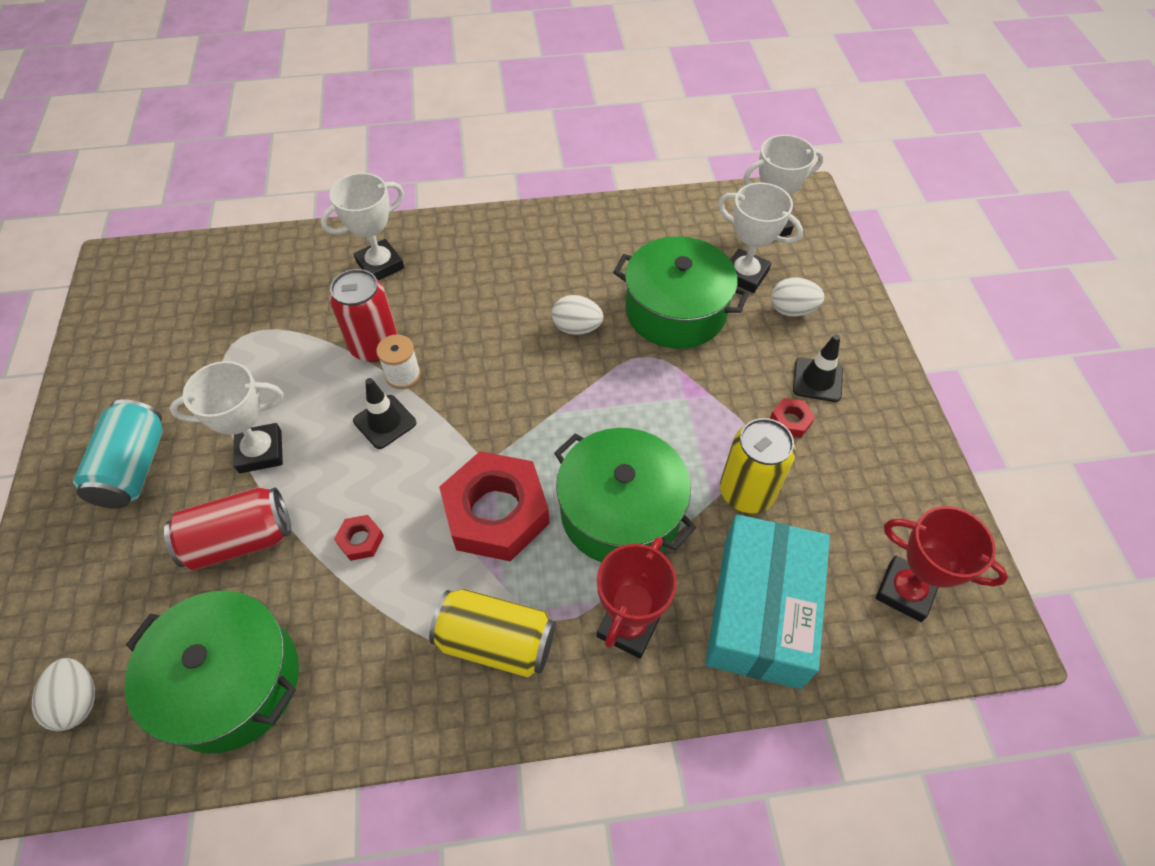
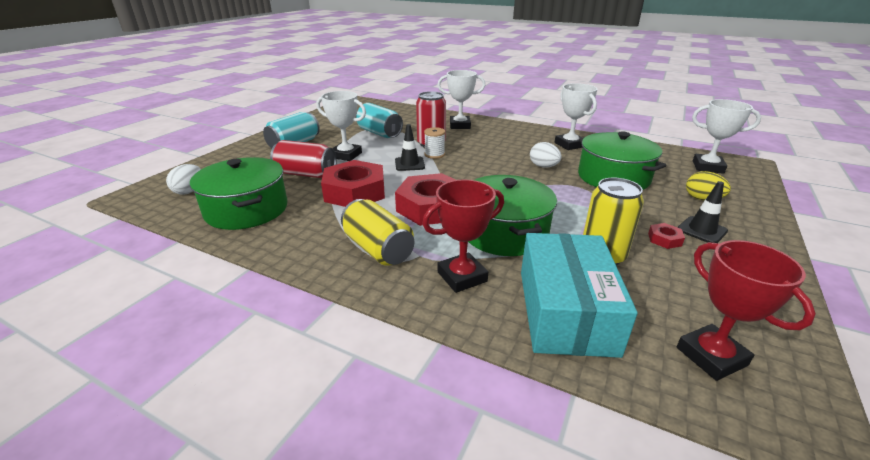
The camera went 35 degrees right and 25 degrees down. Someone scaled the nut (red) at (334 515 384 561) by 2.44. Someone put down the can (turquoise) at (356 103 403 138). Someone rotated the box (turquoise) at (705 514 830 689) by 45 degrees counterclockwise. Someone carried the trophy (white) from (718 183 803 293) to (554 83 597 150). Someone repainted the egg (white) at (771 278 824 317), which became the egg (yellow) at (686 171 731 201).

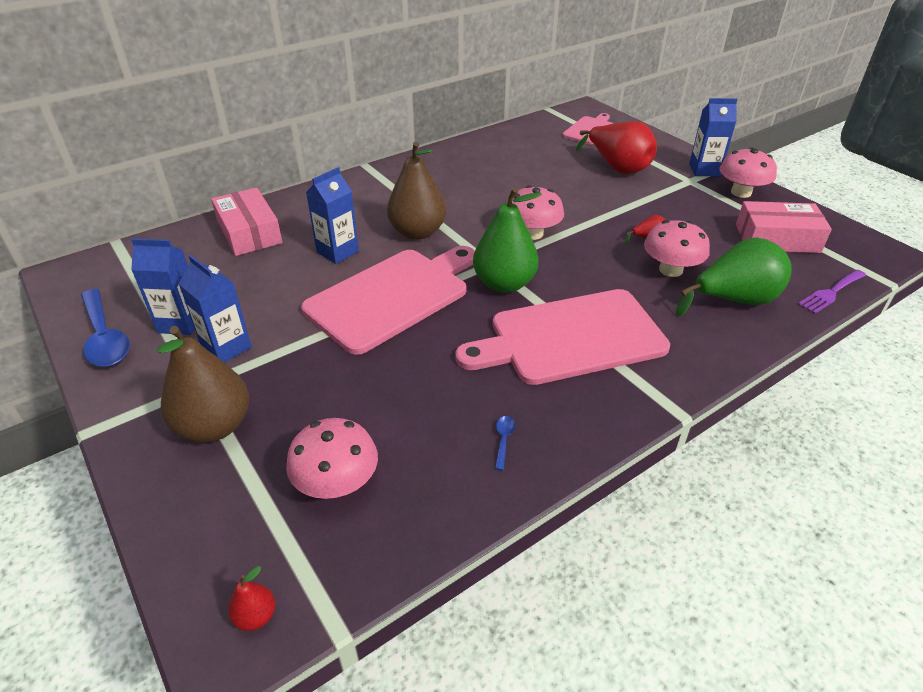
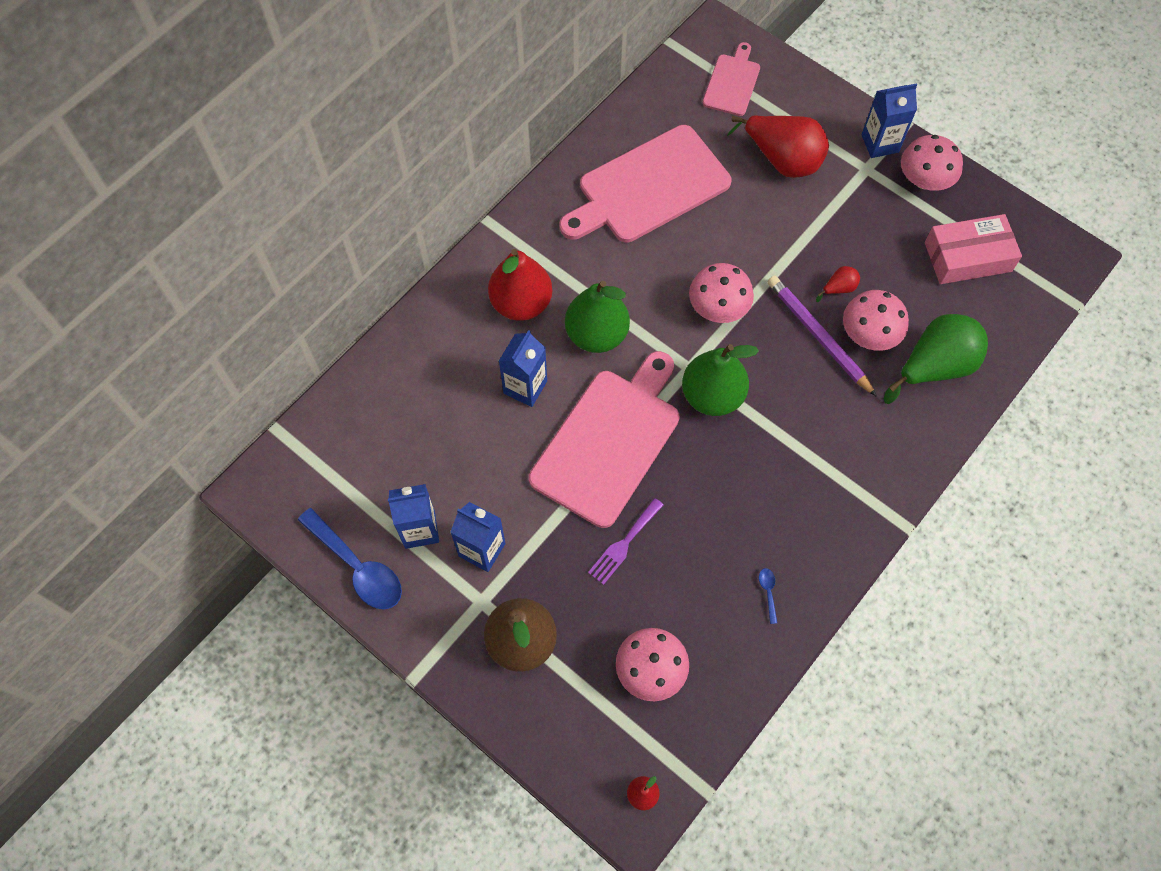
The camera went 15 degrees left and 25 degrees up. Someone put down the pear (red) at (488 249 552 321). Someone carried the cutting board (pink) from (455 289 670 385) to (559 125 731 242). Someone repainted the pear (brown) at (387 142 446 240), which became the pear (green) at (565 281 630 353). Someone carried the fork (purple) from (798 270 866 314) to (588 498 664 585). Someone put down the pencil (purple) at (768 276 877 397). Someone took away the box (pink) at (211 188 282 256).

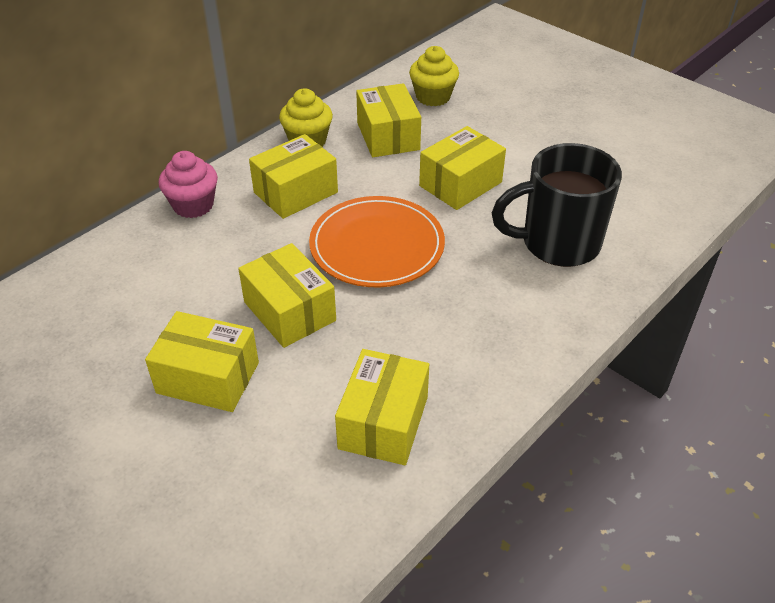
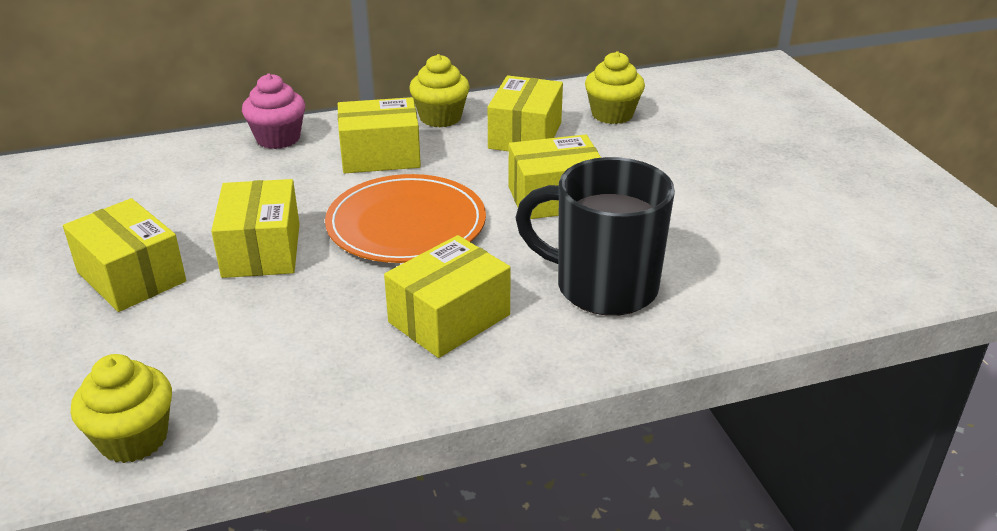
The camera went 30 degrees right and 10 degrees down. Someone put down the cupcake (yellow) at (71 354 172 463). Someone carried the box (yellow) from (335 349 429 465) to (384 235 511 358).

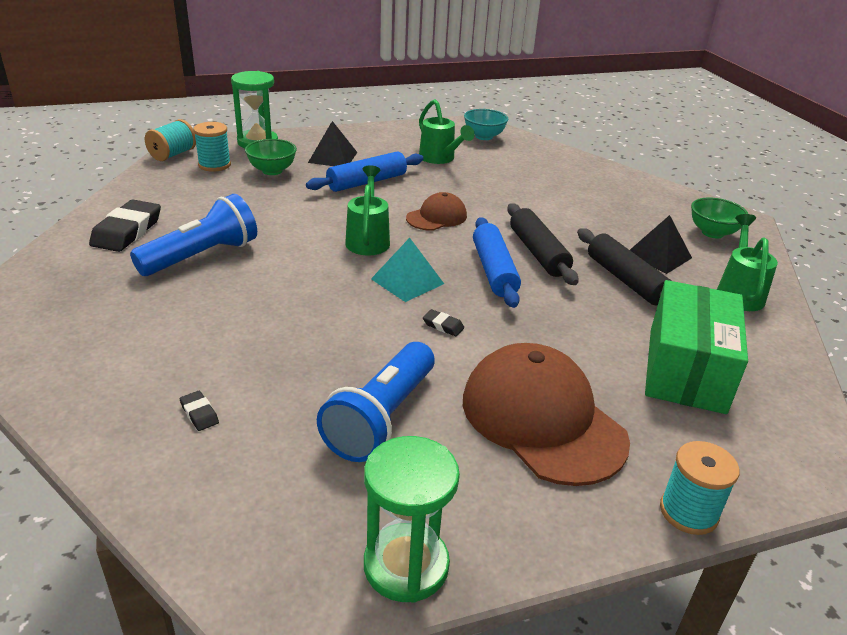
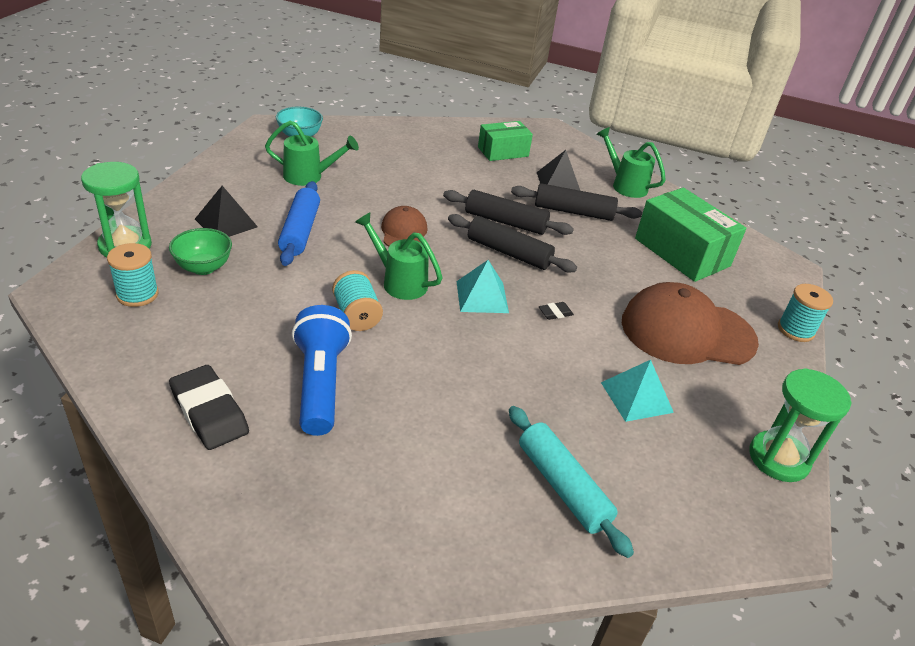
The camera went 55 degrees left and 5 degrees up. Someone carried the spool (turquoise) from (145 119 196 161) to (332 270 383 331). Someone repainted the rolling pin (blue) at (473 217 521 308), which became the rolling pin (black) at (448 214 577 273). Someone put down the box (green) at (478 121 533 161). Someone swapped the eraser (black) at (180 391 219 431) for the rolling pin (turquoise) at (509 406 634 558). Someone swapped the flashlight (blue) at (317 342 434 462) for the pyramid (turquoise) at (601 360 674 422). Someone took away the bowl (green) at (691 197 748 238).

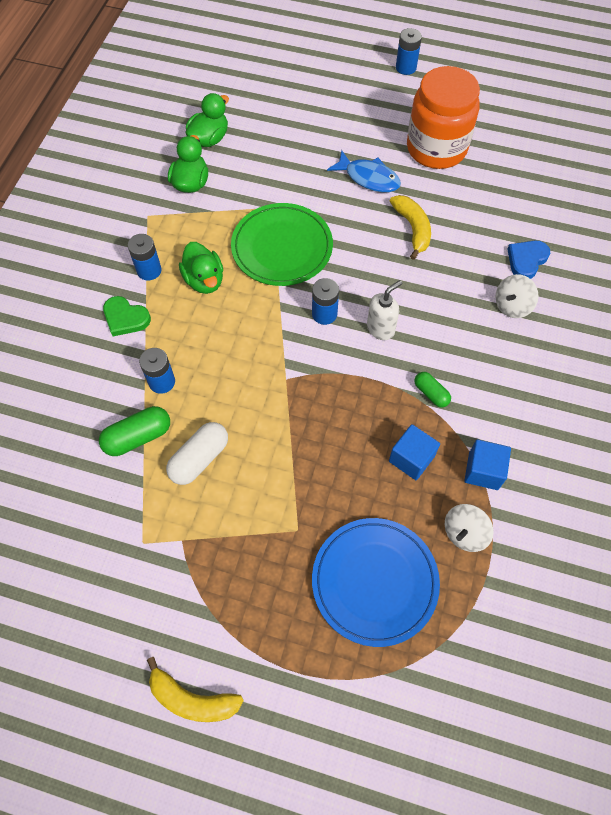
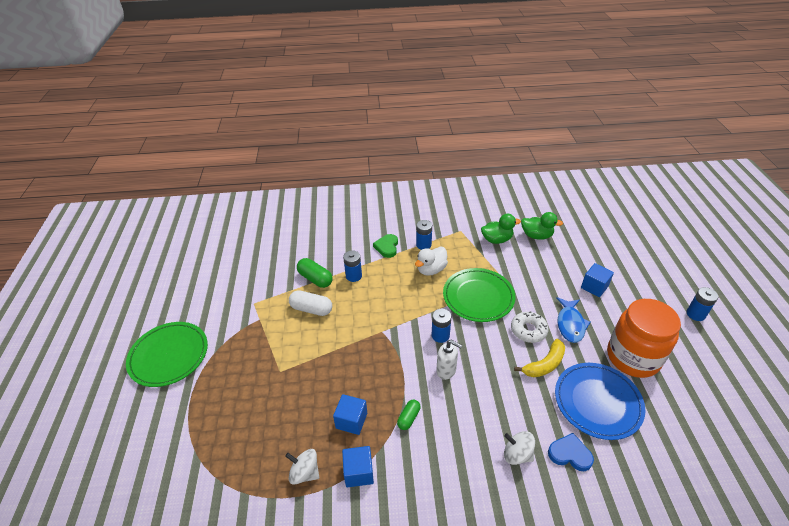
The camera went 70 degrees right and 20 degrees down. Someone swapped the banana (yellow) at (147 657 244 722) for the plate (green) at (126 322 208 387). Someone repainted the duck (green) at (179 242 223 294), which became the duck (white) at (415 246 448 276). Someone put down the donut (white) at (511 311 548 343). Someone carried the plate (blue) from (312 518 440 647) to (555 363 645 440). Someone put down the cube (blue) at (581 263 614 297).

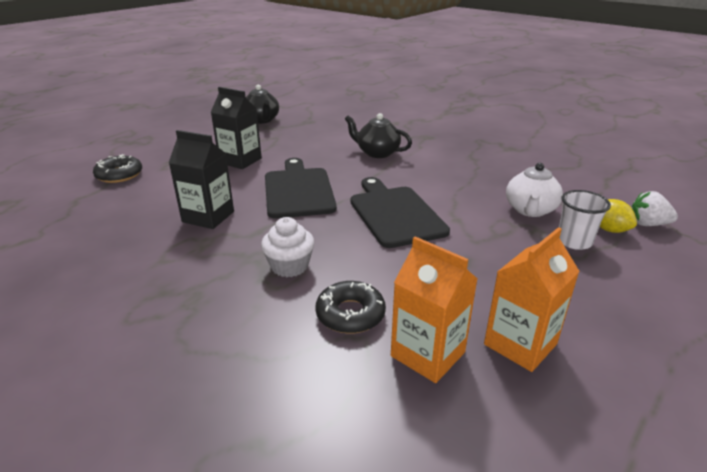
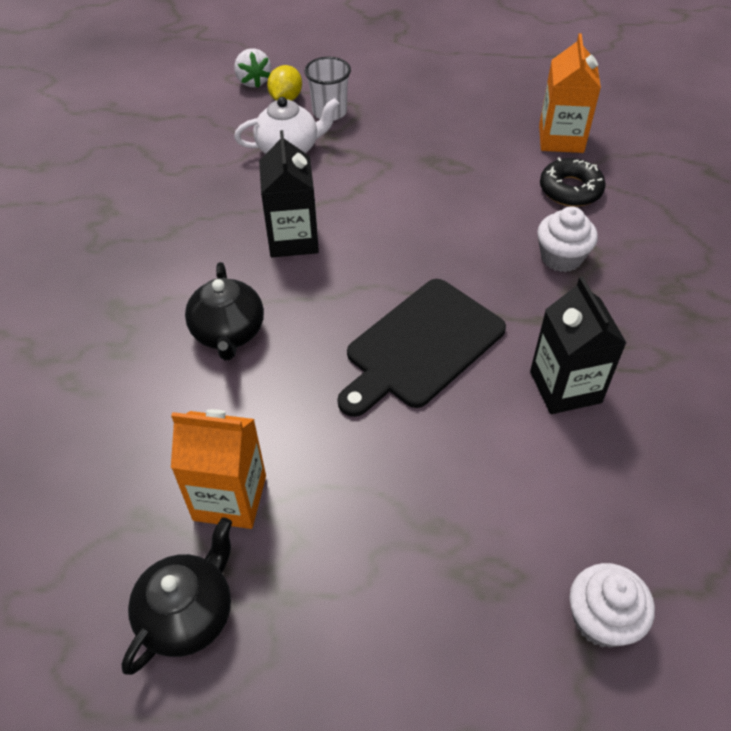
The camera went 125 degrees left and 20 degrees up. Someone carried the carton (orange) from (484 227 580 372) to (171 409 266 529). Someone carried the carton (black) from (211 87 262 169) to (259 130 319 257). Someone swapped the donut (black) at (93 154 142 183) for the cupcake (white) at (570 563 655 648). Someone took away the cutting board (black) at (351 177 450 248).

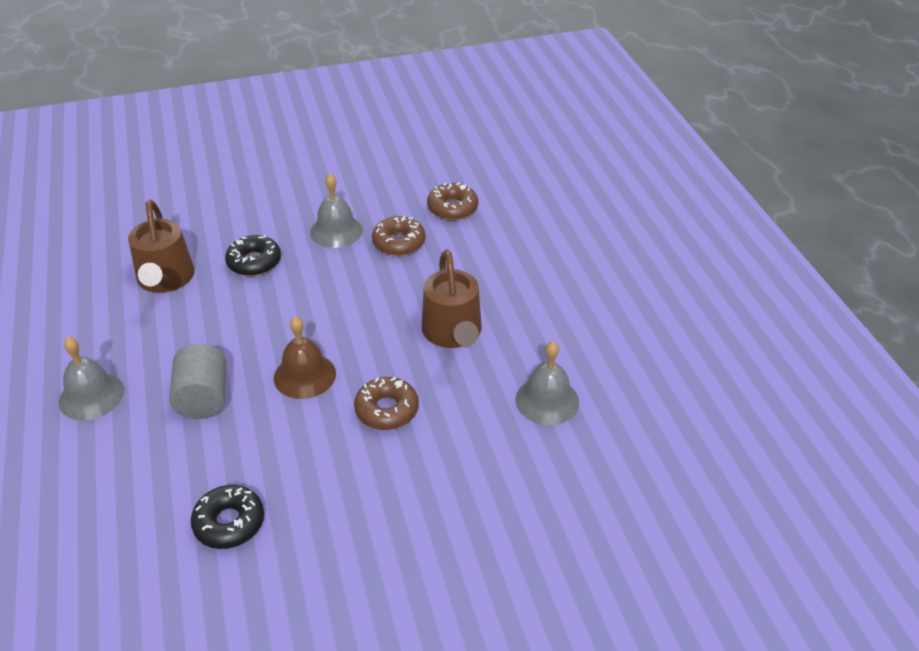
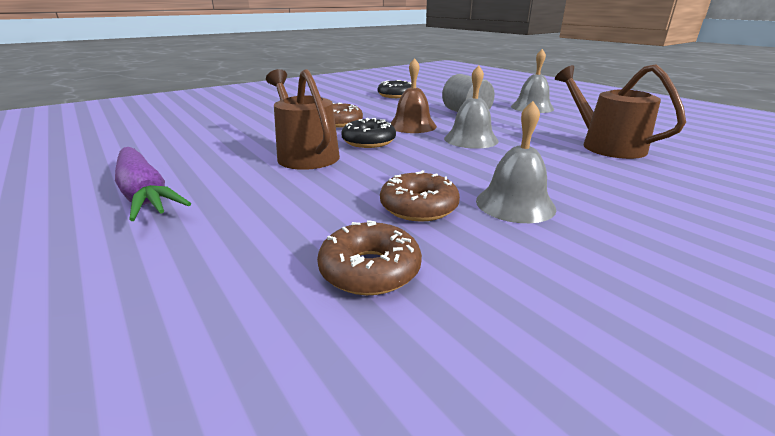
The camera went 160 degrees right and 15 degrees down. Someone put down the carrot (purple) at (115 147 191 221). Someone carried the donut (black) from (225 235 281 276) to (341 118 396 148). Someone carried the bell (grey) from (516 341 579 425) to (444 65 499 149).

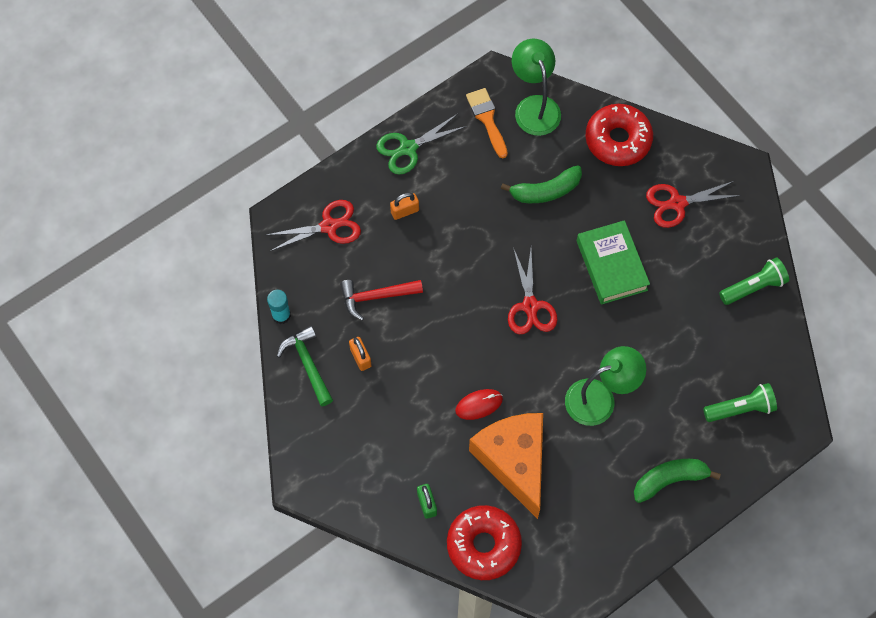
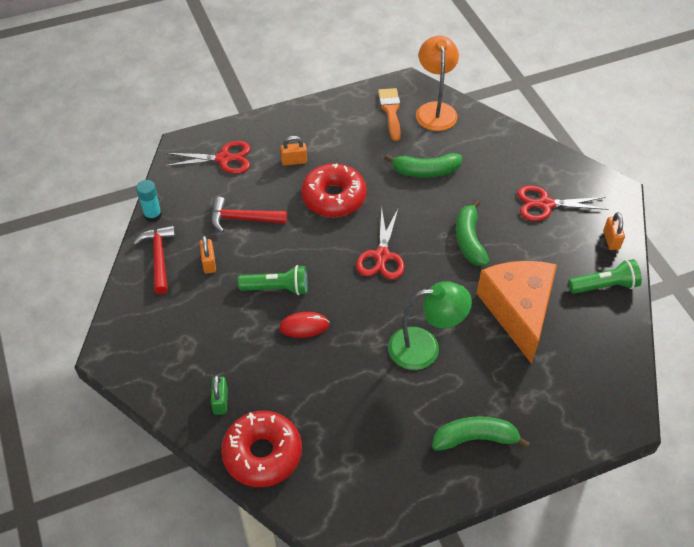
The camera went 15 degrees right and 15 degrees down. Someone repainted the hammer (green) at (277 326 333 406), which became the hammer (red) at (133 225 176 294). Someone carried the flashlight (green) from (703 383 777 422) to (238 265 308 295). Someone carried the donut (red) from (585 104 653 166) to (301 163 367 217). Someone repainted the lamp (green) at (512 39 561 136), which became the lamp (orange) at (416 35 459 131). Someone swapped the book (green) at (577 220 650 305) for the banana (green) at (456 199 489 266). Someone carried the cheese (orange) from (469 413 543 519) to (477 261 557 364). Someone put down the padlock (orange) at (604 212 625 250). Someone took away the scissors (green) at (376 114 467 175).

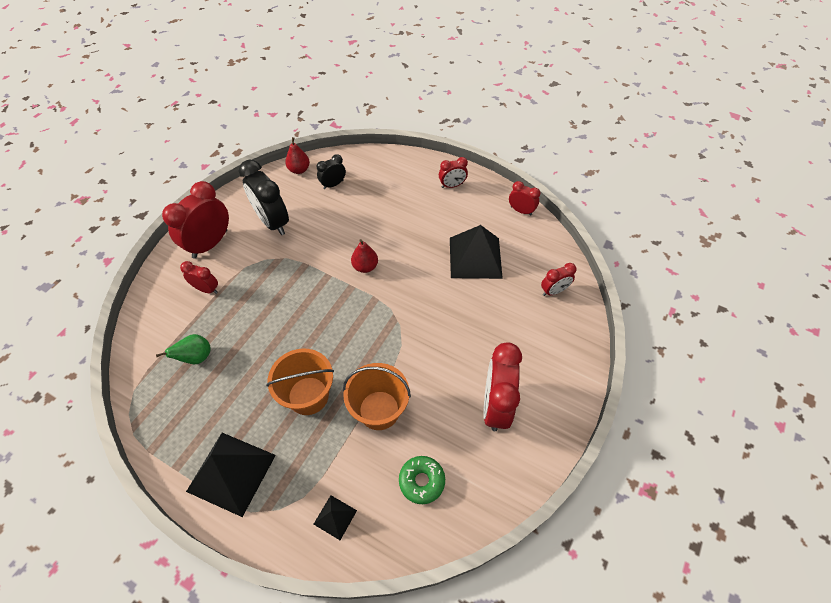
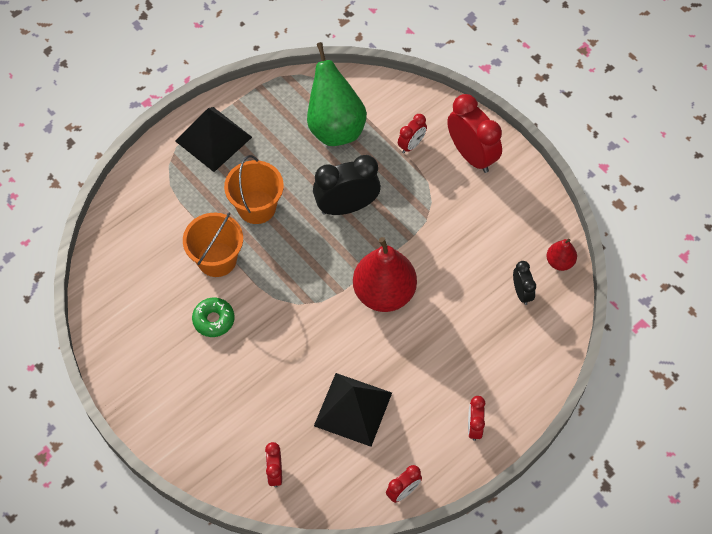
The camera went 110 degrees right and 5 degrees up. Someone carried the donut (green) from (399 456 445 504) to (192 298 234 337). Someone scaled the pear (green) at (156 334 211 364) by 2.07. Someone carried the clock (black) from (239 160 289 235) to (313 155 381 215). Someone scaled the pear (red) at (351 239 378 273) by 2.07. Someone took away the pyramid (black) at (314 495 357 540). Someone took away the clock (red) at (483 342 522 431).

